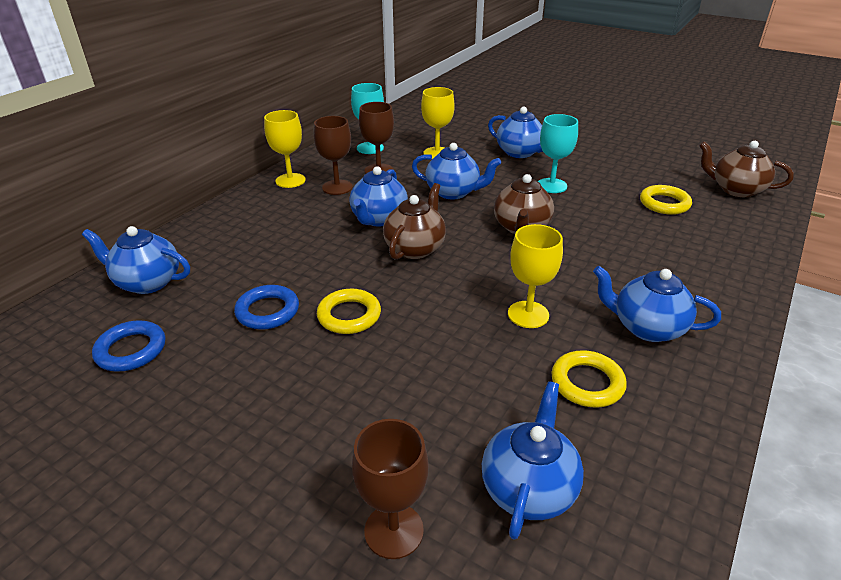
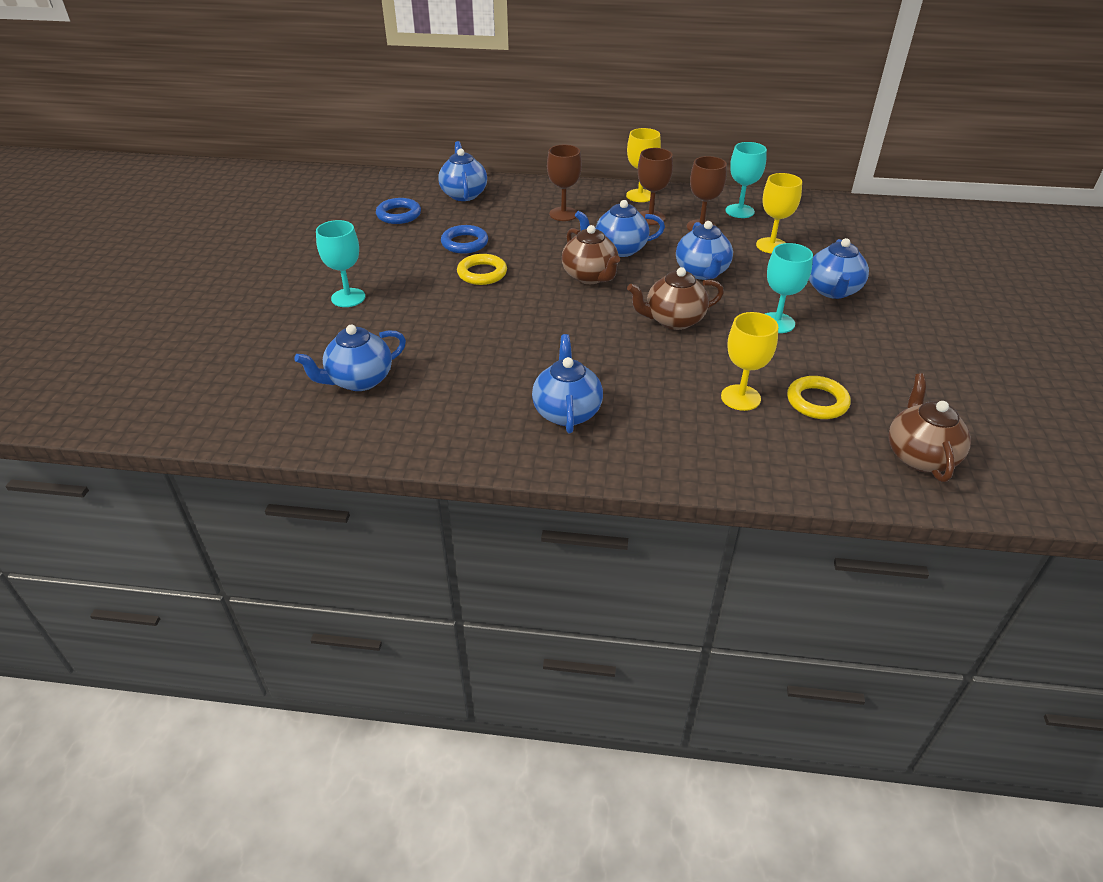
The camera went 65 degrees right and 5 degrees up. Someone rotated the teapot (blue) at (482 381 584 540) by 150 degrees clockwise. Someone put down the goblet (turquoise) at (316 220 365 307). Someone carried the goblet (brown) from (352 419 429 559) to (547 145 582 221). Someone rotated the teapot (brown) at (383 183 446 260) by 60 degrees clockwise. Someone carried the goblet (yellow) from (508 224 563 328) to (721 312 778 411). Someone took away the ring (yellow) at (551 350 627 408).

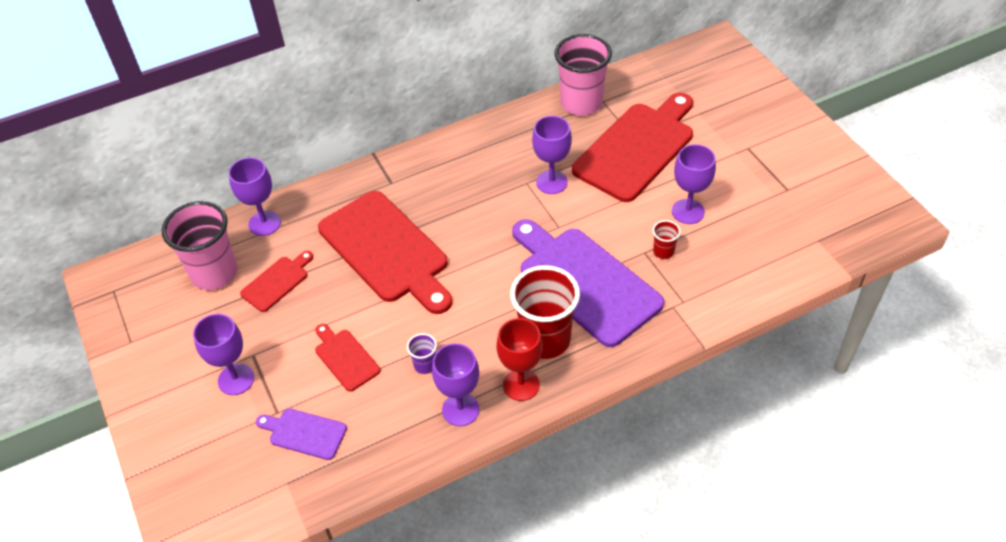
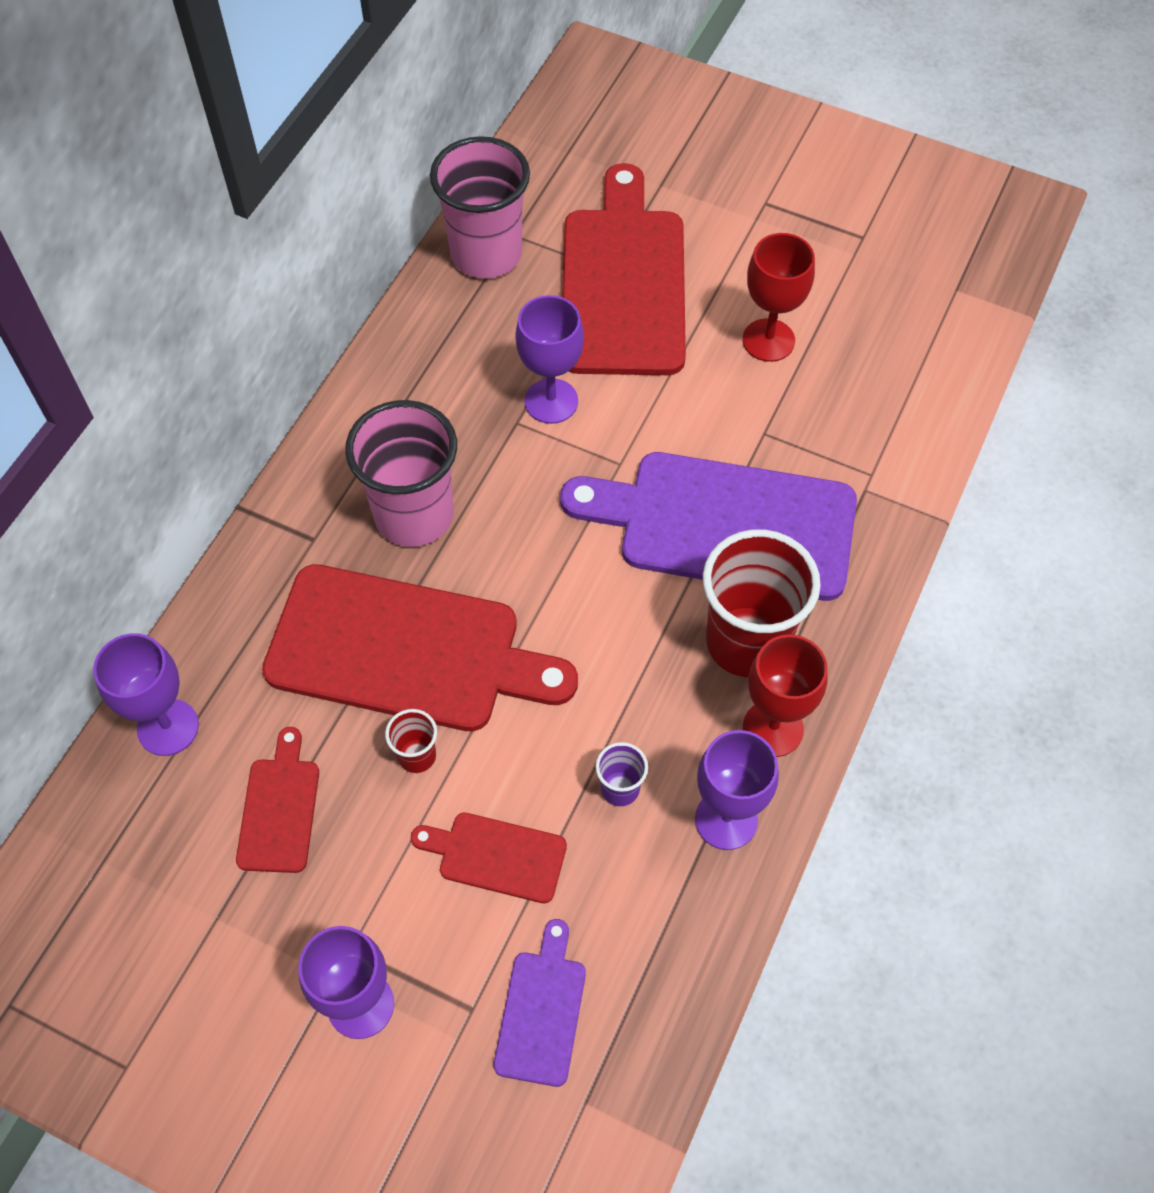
The camera went 40 degrees left and 10 degrees up. Someone carried the cup (pink) from (162 201 237 290) to (345 400 457 547). Someone carried the cup (red) from (652 220 681 259) to (385 709 437 773). Someone rotated the cutting board (purple) at (256 408 347 460) by 120 degrees clockwise. Someone repainted the goblet (purple) at (672 144 716 224), which became the goblet (red) at (743 233 815 362).

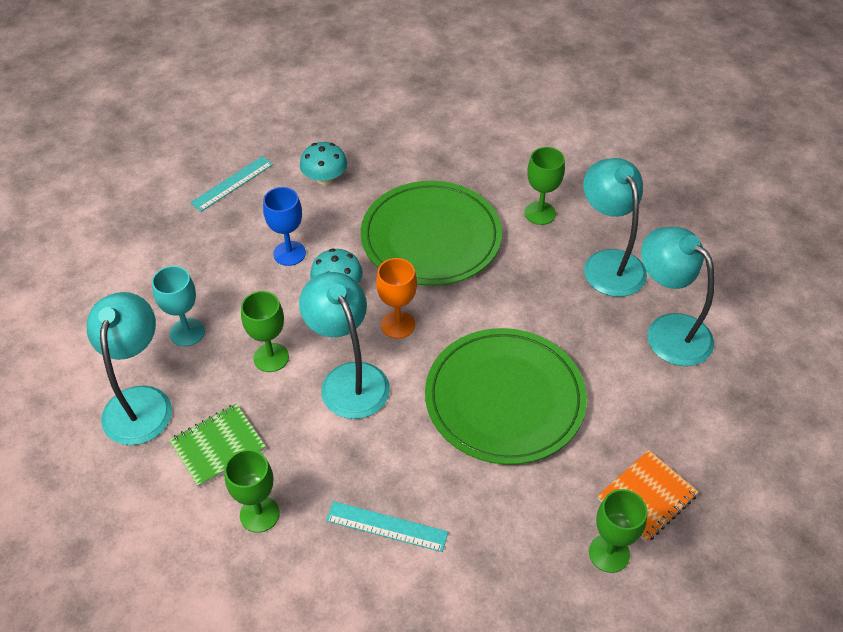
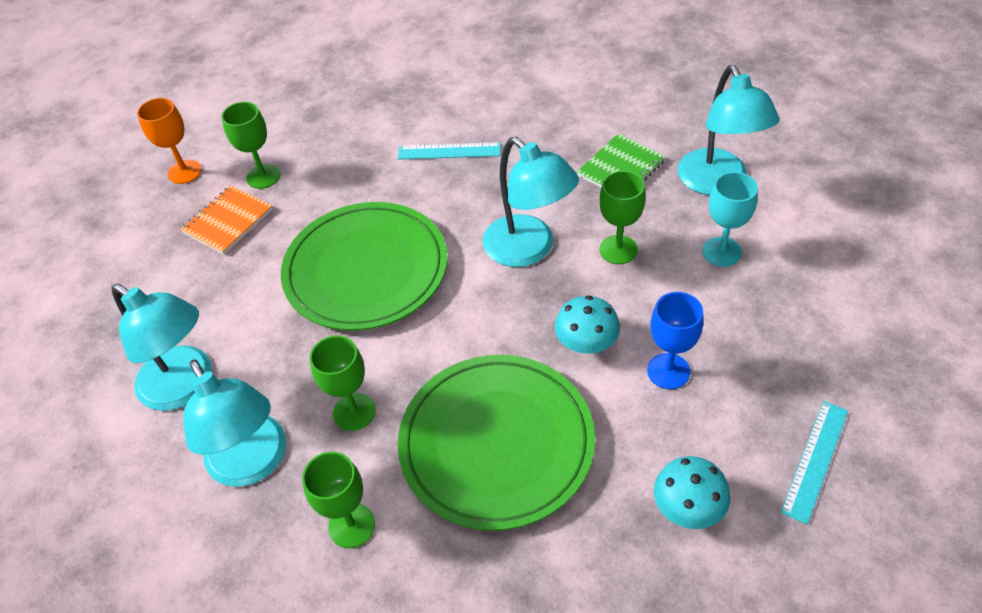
The camera went 170 degrees right and 0 degrees up. Someone carried the goblet (orange) from (376 258 417 339) to (137 98 202 184). Someone carried the goblet (green) from (224 449 280 533) to (310 335 376 431).

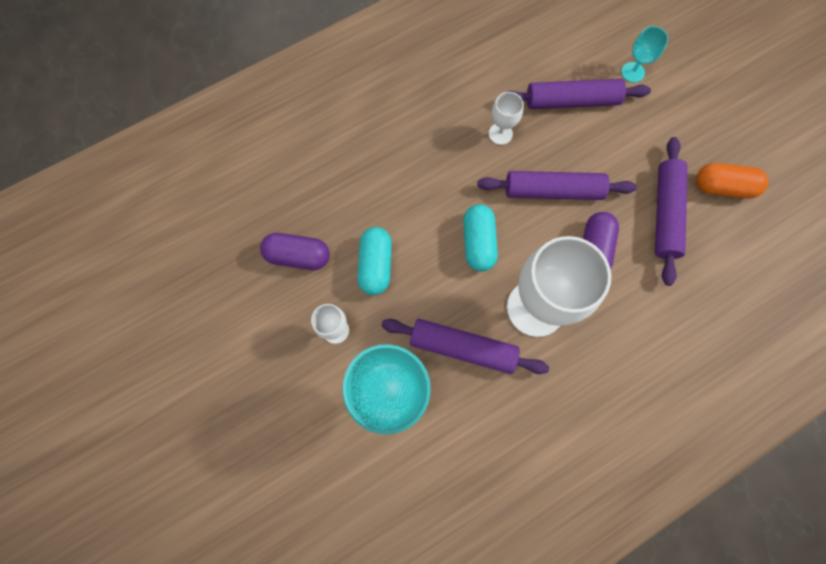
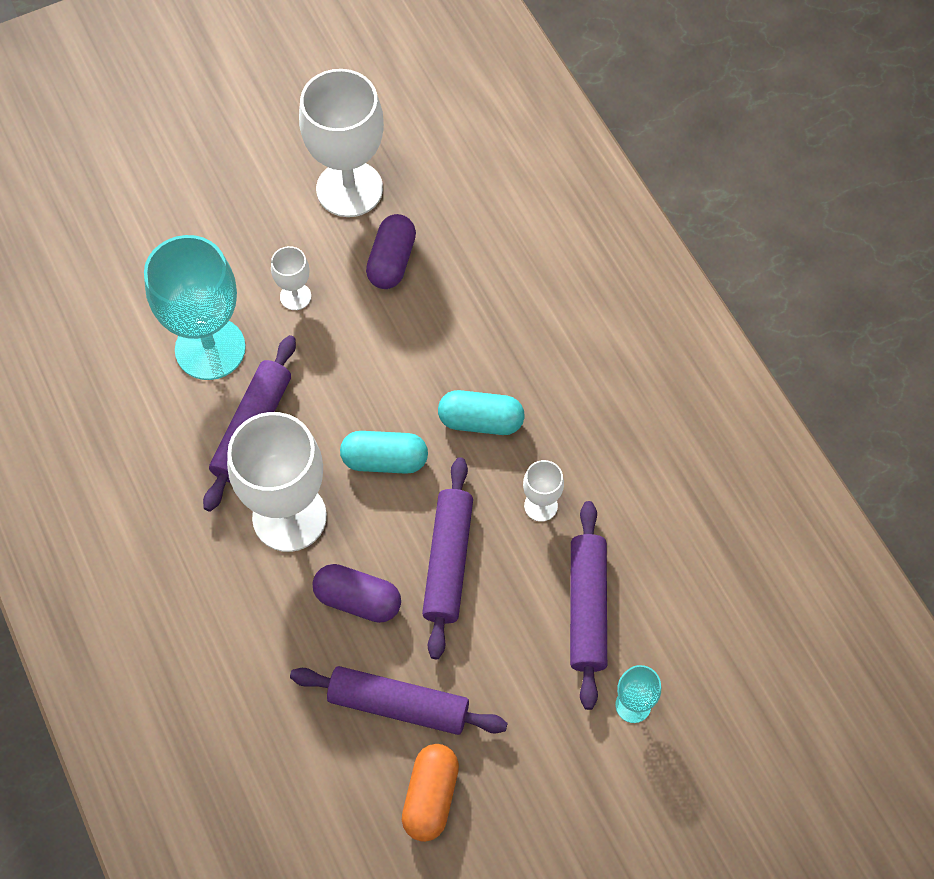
The camera went 95 degrees right and 10 degrees down. Someone put down the goblet (white) at (299 69 384 217). Someone carried the capsule (turquoise) from (357 227 392 295) to (438 390 525 435).

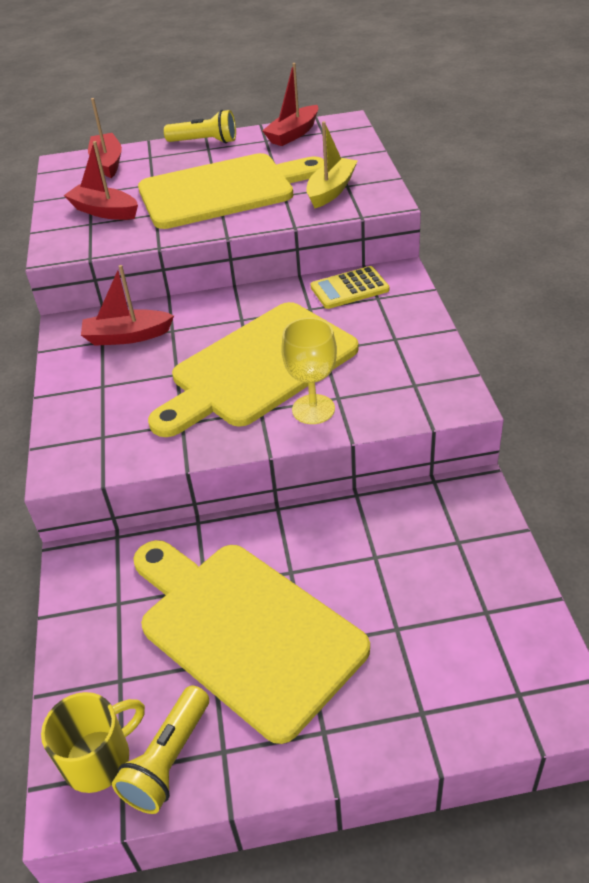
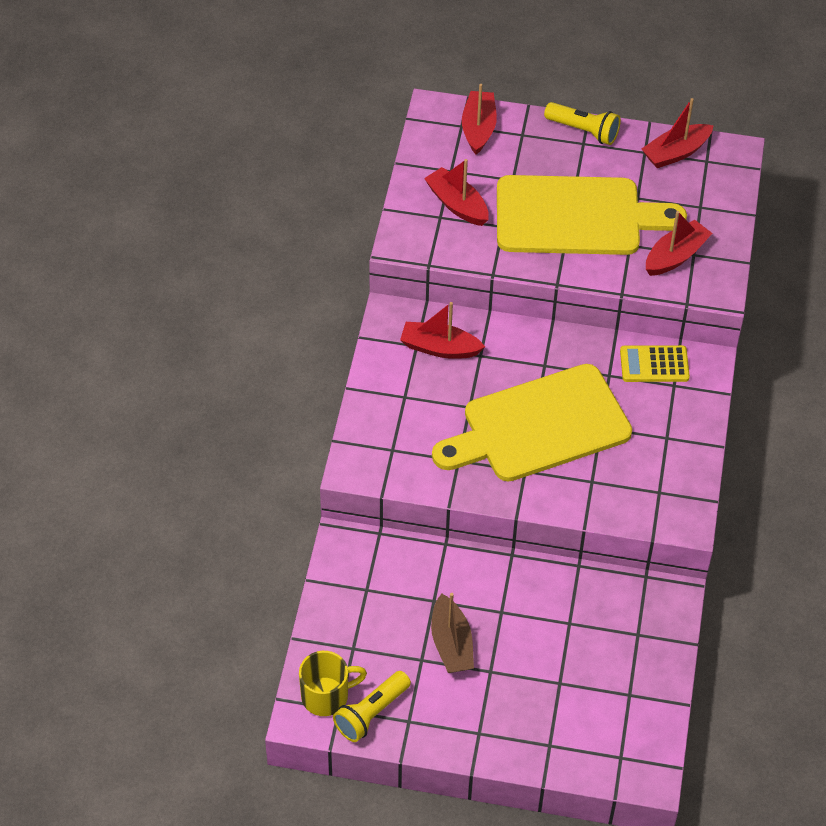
The camera went 15 degrees right and 10 degrees up. Someone swapped the cutting board (yellow) at (133 540 370 744) for the boat (brown) at (431 593 474 673). Someone repainted the boat (yellow) at (306 121 358 208), which became the boat (red) at (646 211 712 276). Someone took away the goblet (yellow) at (281 318 337 424).

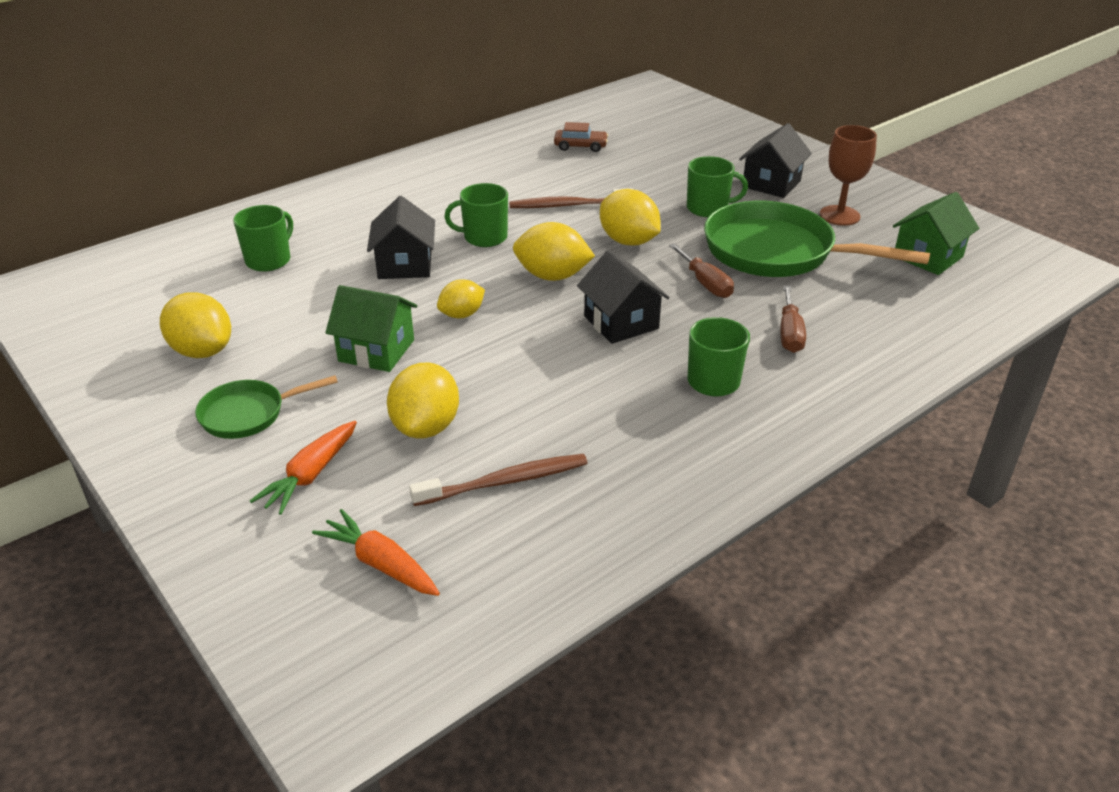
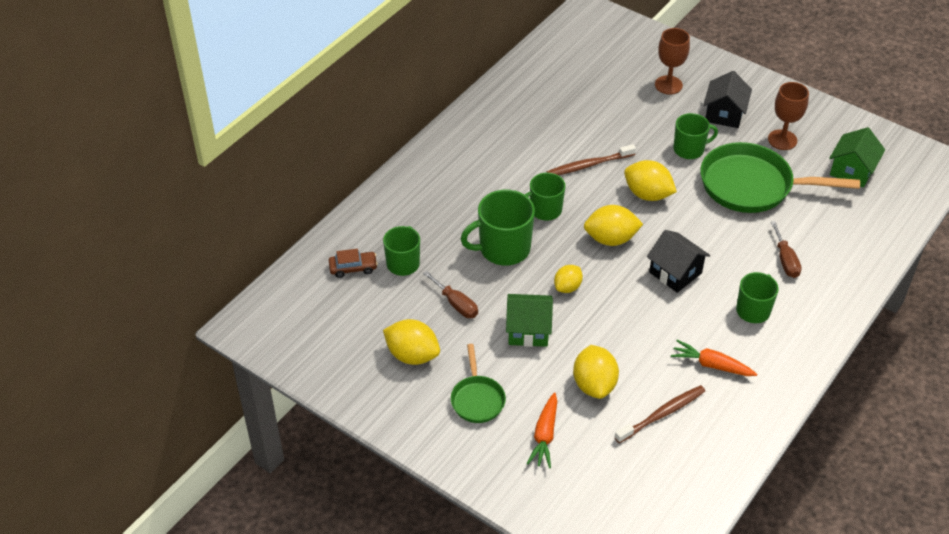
The camera went 15 degrees left and 10 degrees up. Someone carried the car (brown) from (554 122 608 152) to (329 249 378 278). Someone carried the screwdriver (brown) from (669 243 734 298) to (423 271 478 318). Someone rotated the pan (green) at (195 375 338 439) by 60 degrees counterclockwise. Someone swapped the house (black) at (367 196 435 279) for the mug (green) at (461 190 535 265). Someone put down the goblet (brown) at (655 28 690 95). Someone carried the carrot (orange) from (312 509 440 596) to (671 340 757 376).

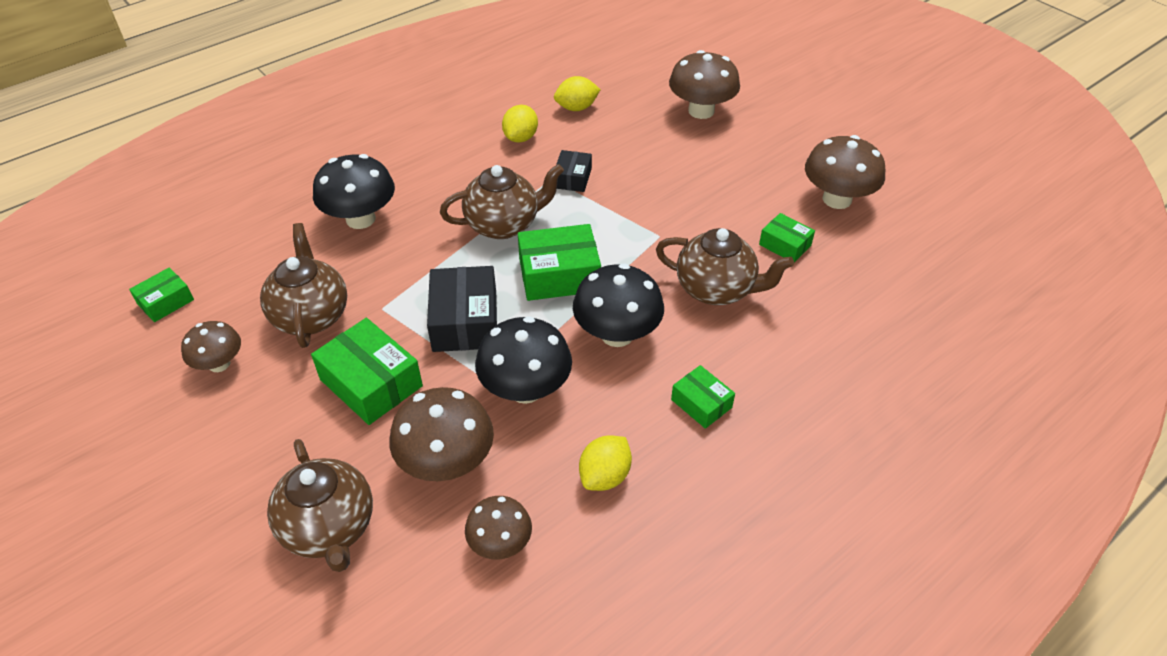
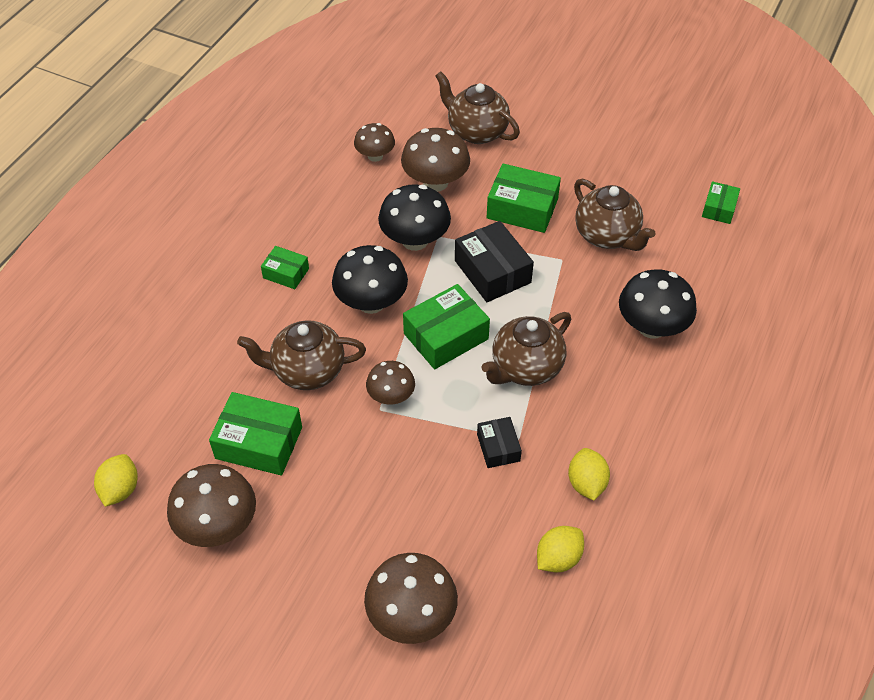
The camera went 155 degrees right and 5 degrees up. Someone carried the lemon (yellow) from (579 436 632 491) to (94 454 138 507). Someone scaled the box (green) at (759 213 815 262) by 1.74. Someone carried the mushroom (brown) from (181 321 241 372) to (366 361 415 405).

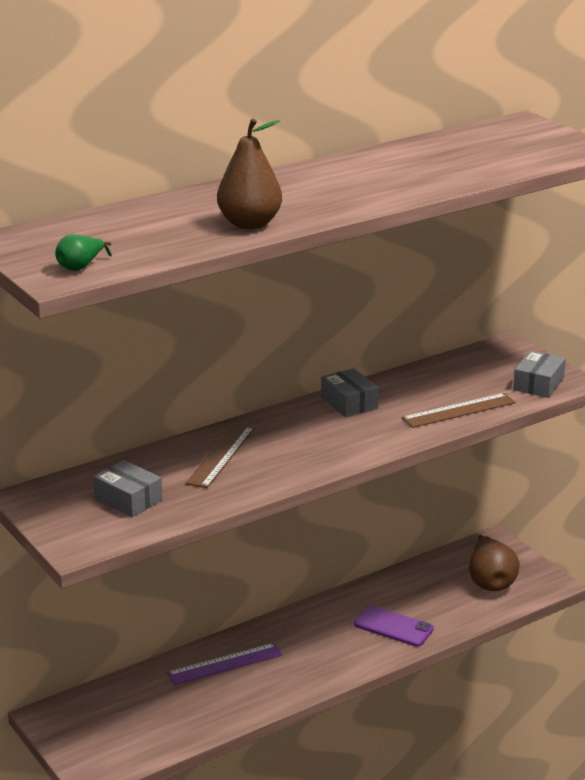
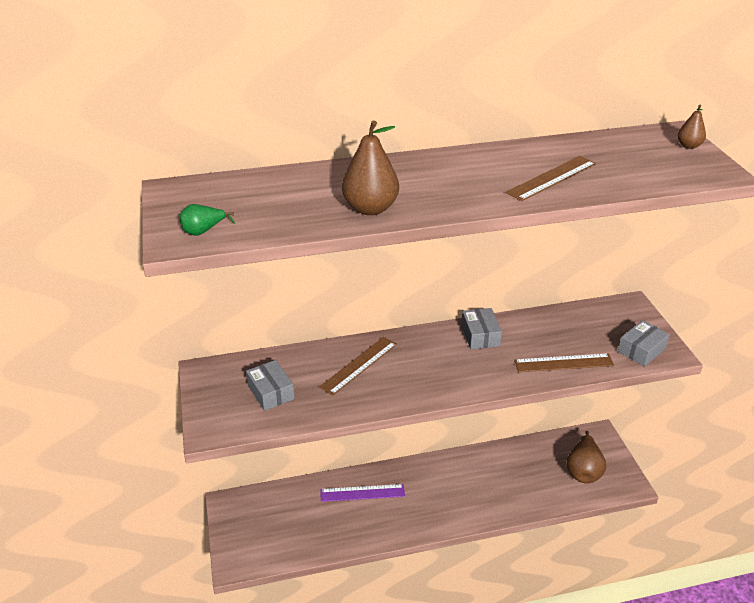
The camera went 20 degrees right and 10 degrees up. Someone put down the ruler (brown) at (506 156 596 201). Someone put down the pear (brown) at (678 105 706 149). Someone took away the phone (purple) at (354 605 434 647).

